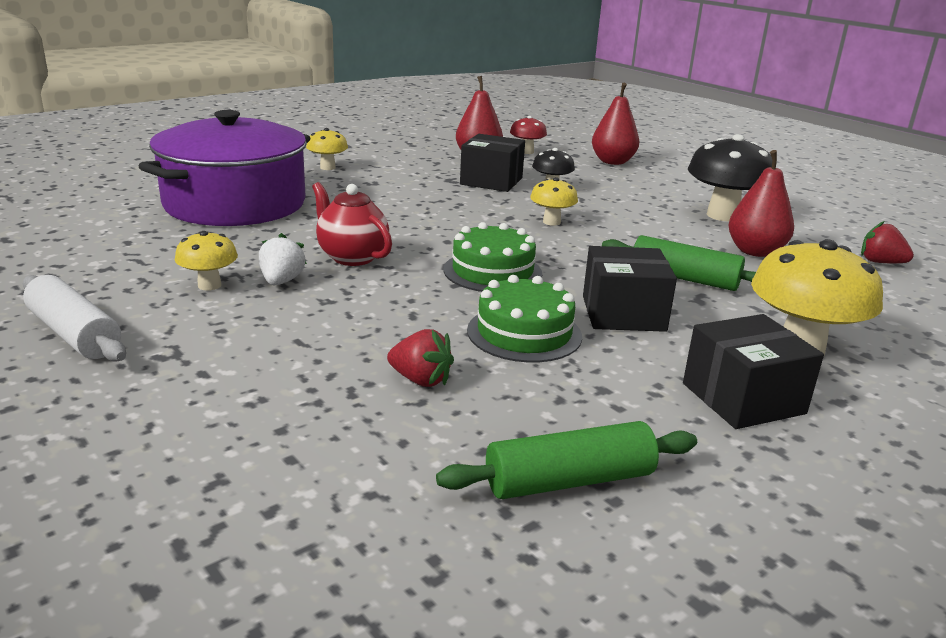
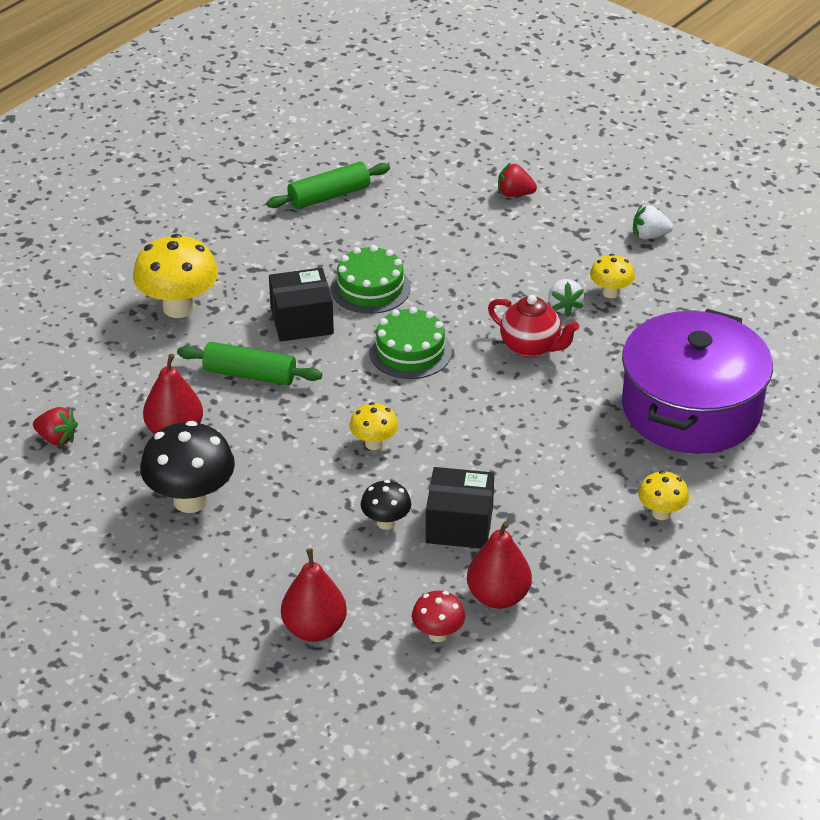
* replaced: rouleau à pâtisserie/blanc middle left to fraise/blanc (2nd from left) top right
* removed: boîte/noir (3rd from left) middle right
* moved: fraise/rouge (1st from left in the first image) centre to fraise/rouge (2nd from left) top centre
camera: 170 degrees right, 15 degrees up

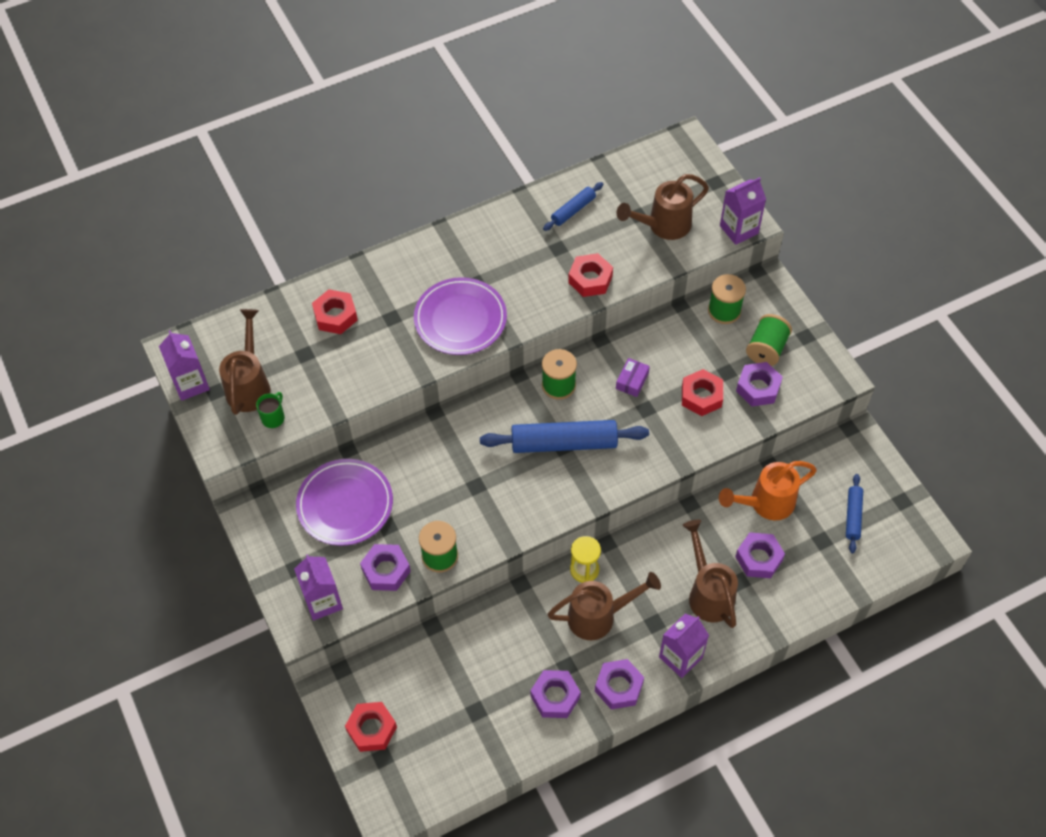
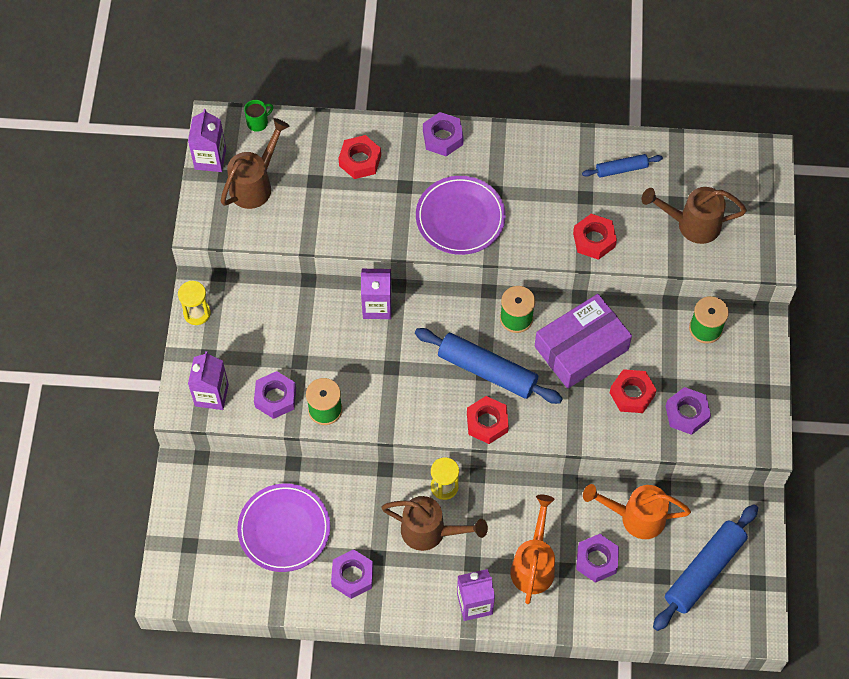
* moved: brique de lait/violet (4th from left in the first image) top right to brique de lait/violet (3rd from left) centre
* removed: bobine/vert (4th from left) middle right
* resized: boîte/violet centre = middle right x2.49
* moved: tasse/vert middle left to top left
* moved: assiette/violet (1st from left) middle left to bottom centre
* resized: rouleau à pâtisserie/bleu (3rd from left) middle right = bottom right x1.90
* recoloured: arrosoir/marron (4th from left) bottom right to arrosoir/orange (1st from left) bottom centre
* moved: écrou/violet (3rd from left) bottom centre to top centre
* moved: écrou/rouge (2nd from left) bottom centre to centre
* added: sablier/jaune (1st from left) middle left
camera: 30 degrees right, 5 degrees up

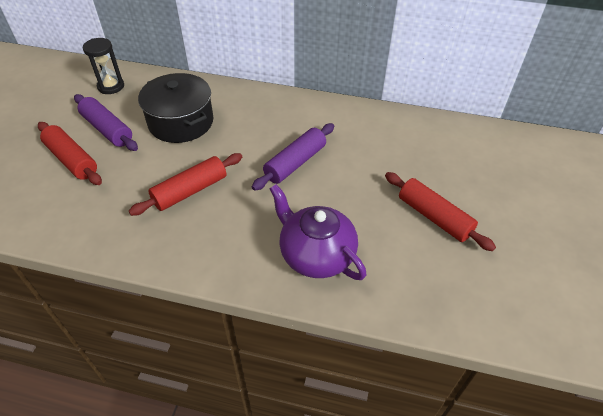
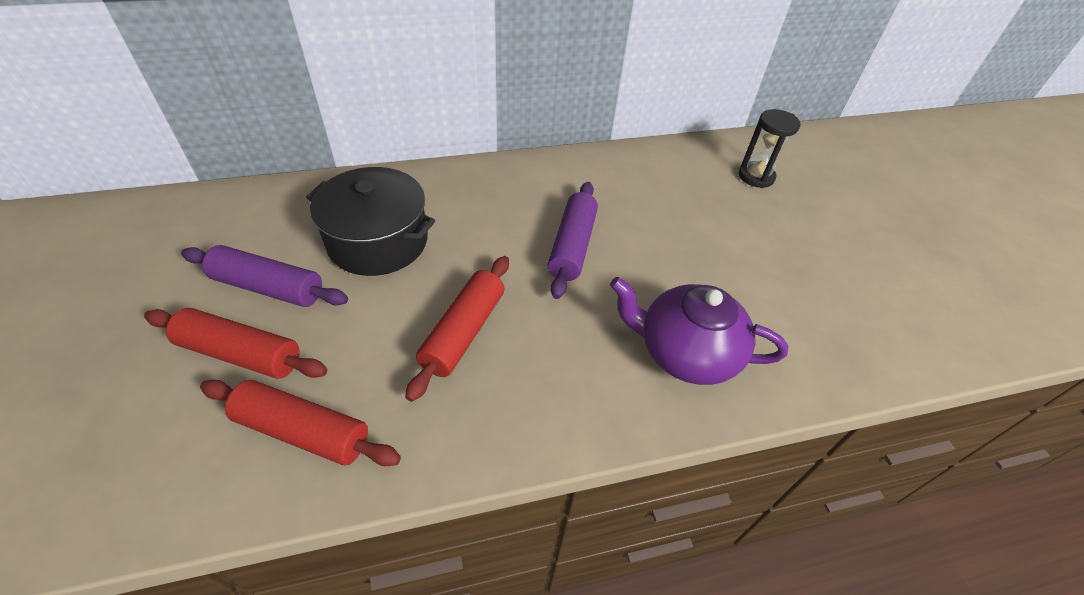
* moved: sablier/noir top left to top right
* moved: rouleau à pâtisserie/rouge (3rd from left in the first image) middle right to rouleau à pâtisserie/rouge (2nd from left) bottom left
camera: 30 degrees left, 0 degrees up

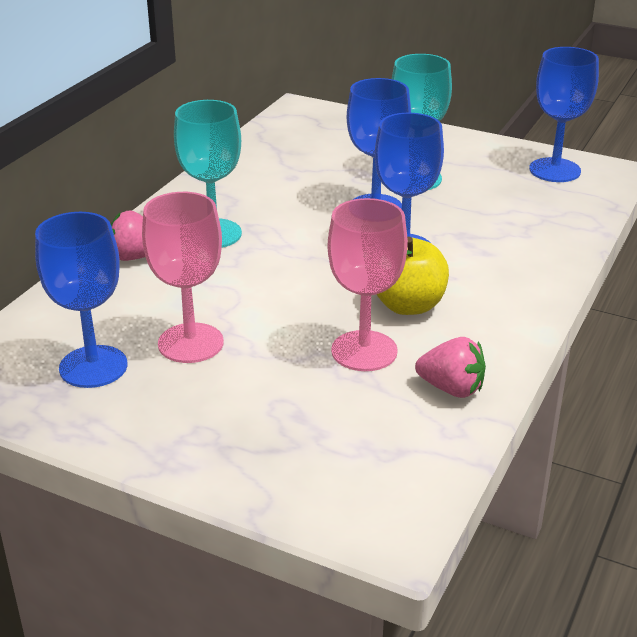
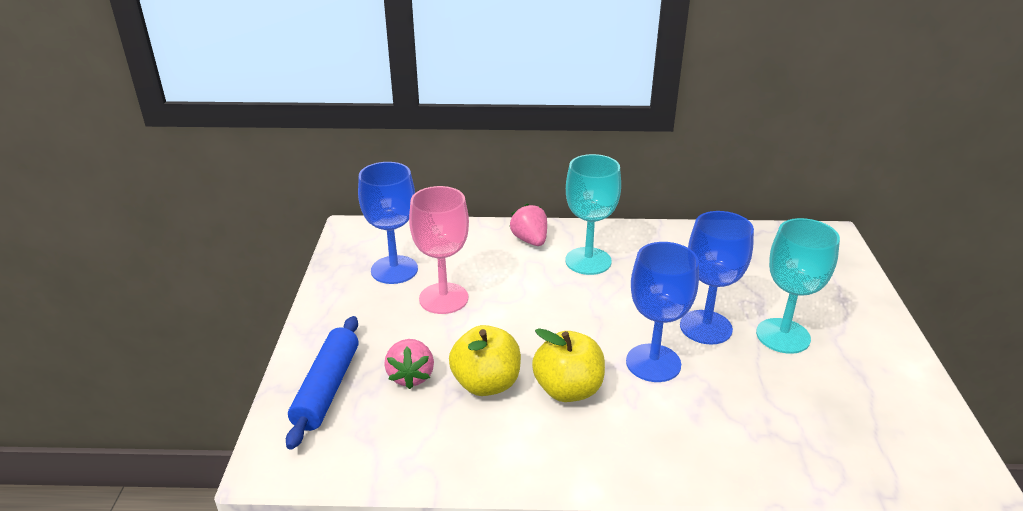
* removed: verre à pied/bleu (4th from left) top right
* replaced: verre à pied/rose (2nd from left) centre to pomme/jaune (1st from left) bottom centre
* moved: fraise/rose (2nd from left in the first image) middle right to fraise/rose (1st from left) bottom centre
* added: rouleau à pâtisserie/bleu bottom left
camera: 65 degrees right, 0 degrees up

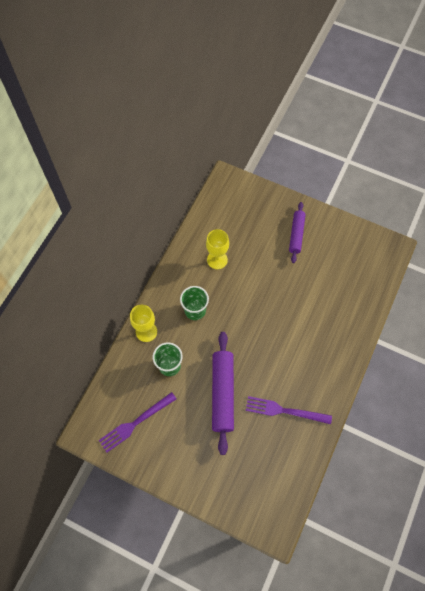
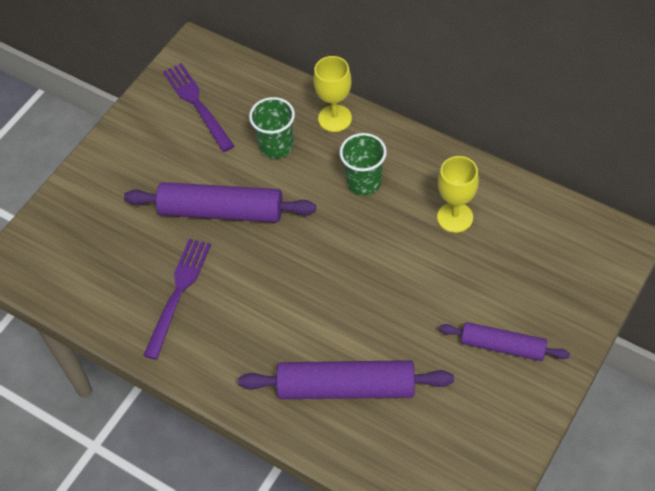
* added: rouleau à pâtisserie/violet (2nd from left) bottom centre
camera: 100 degrees right, 10 degrees down

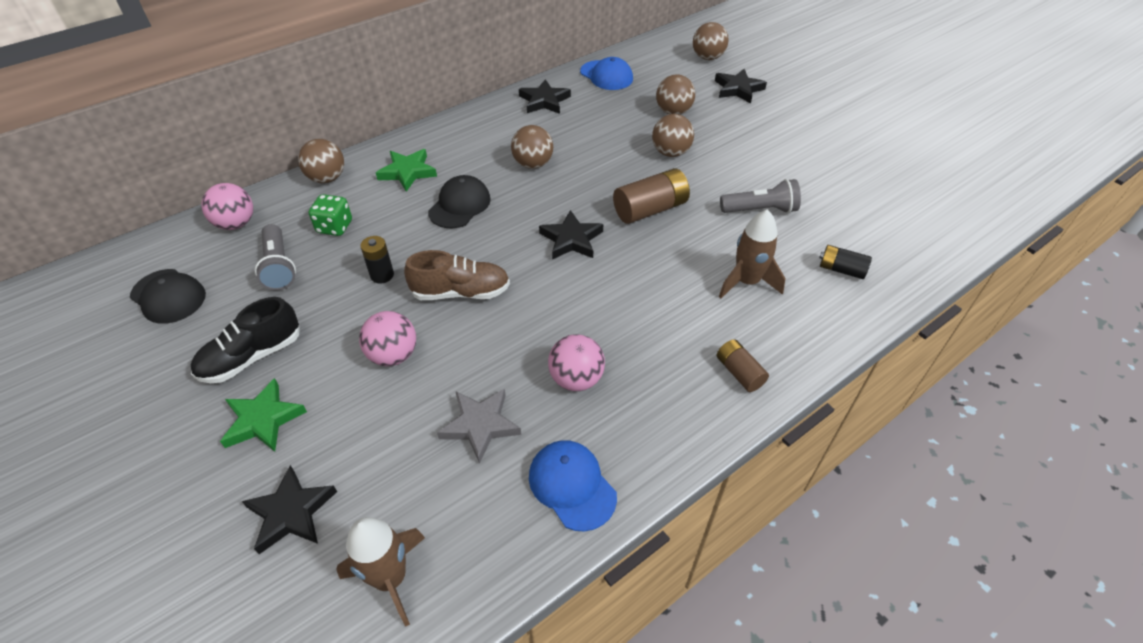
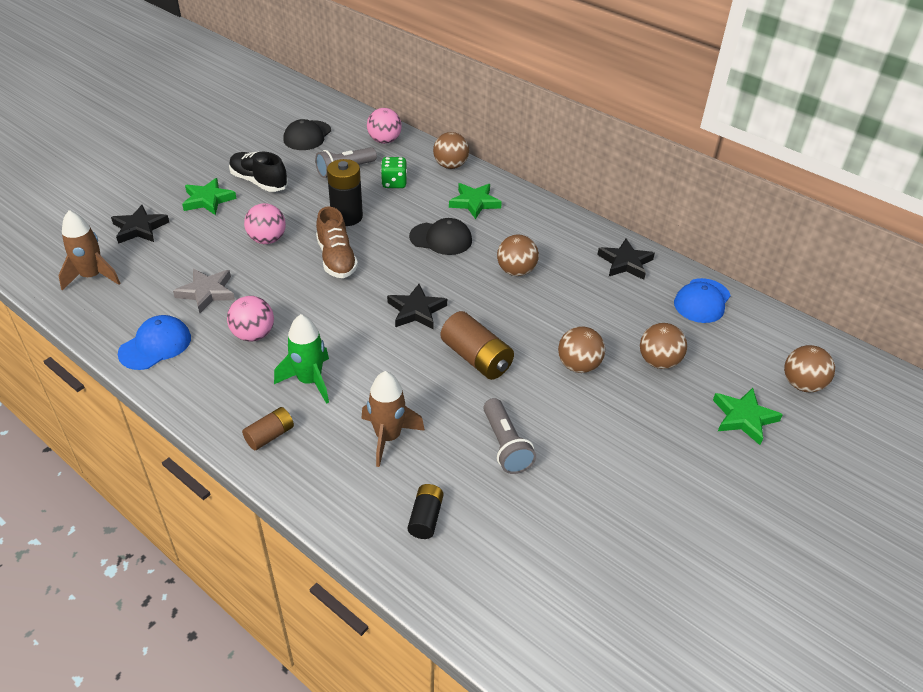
* recoloured: étoile/noir (4th from left) top centre to étoile/vert (3rd from left) middle right
* resized: pile/noir (1st from left) middle left = top centre x1.69
* added: fusée/vert middle left
camera: 75 degrees right, 5 degrees down

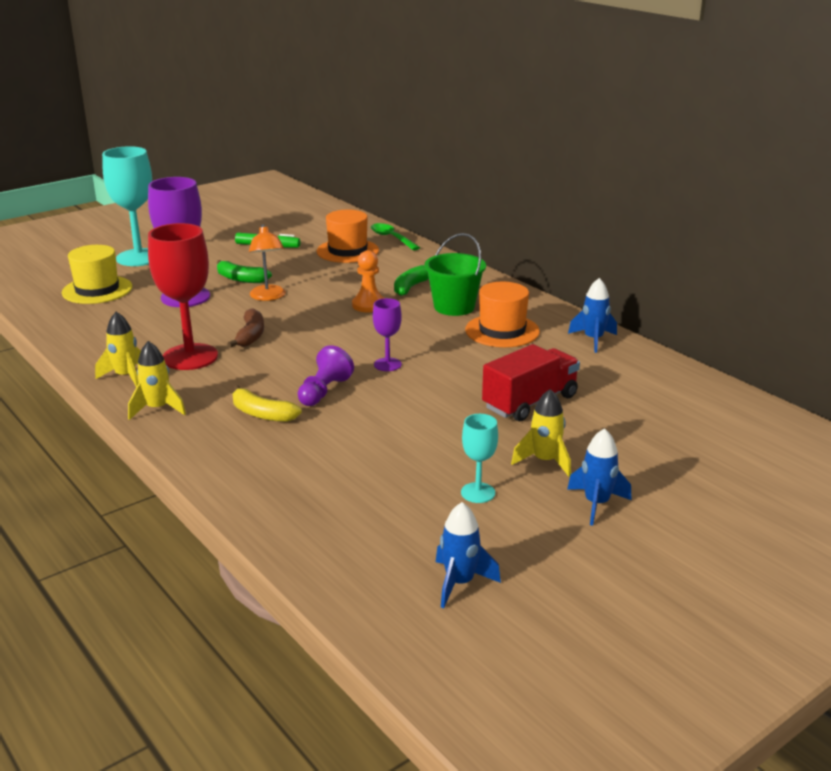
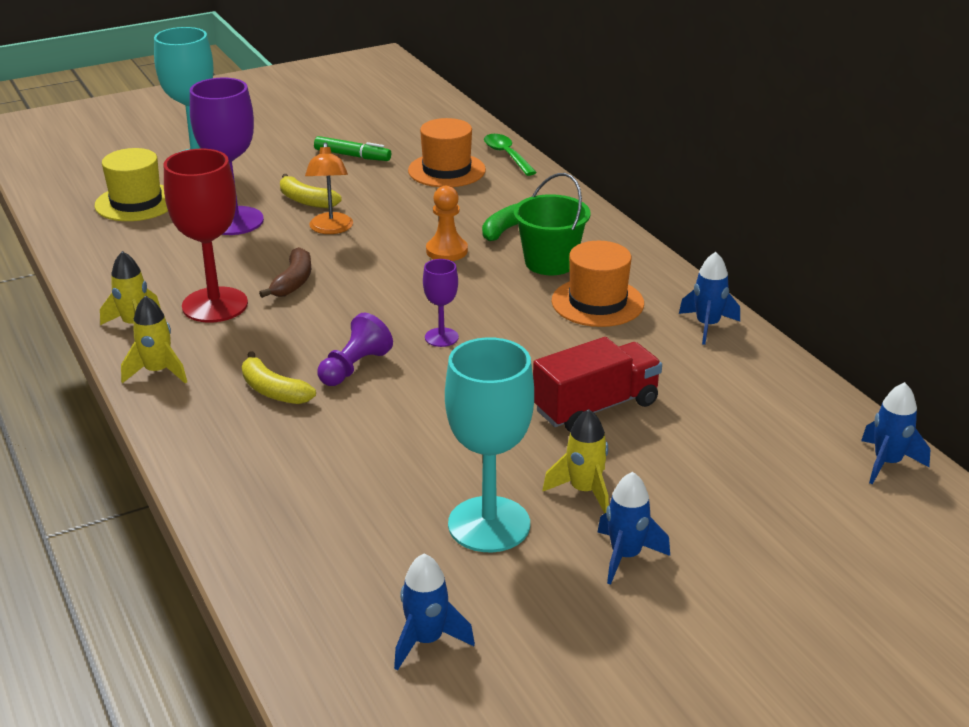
* recoloured: banane/vert (1st from left) middle left to banane/jaune (2nd from left) top left
* resized: verre à pied/turquoise (2nd from left) centre = centre x2.00
* added: fusée/bleu (4th from left) middle right
camera: 10 degrees right, 5 degrees up

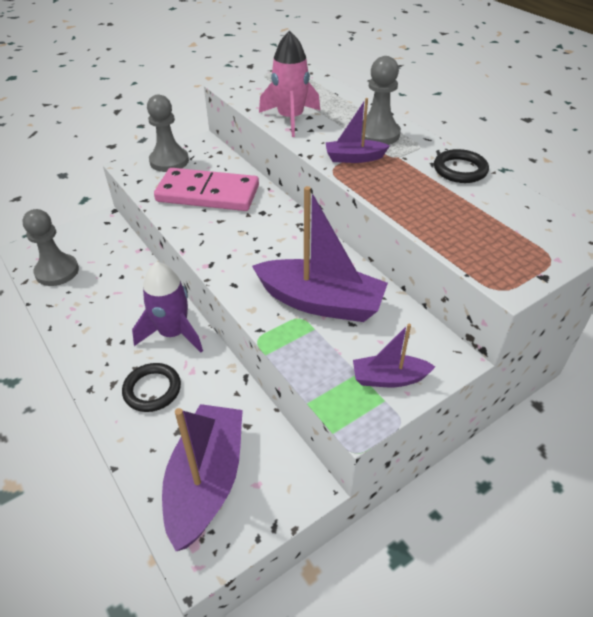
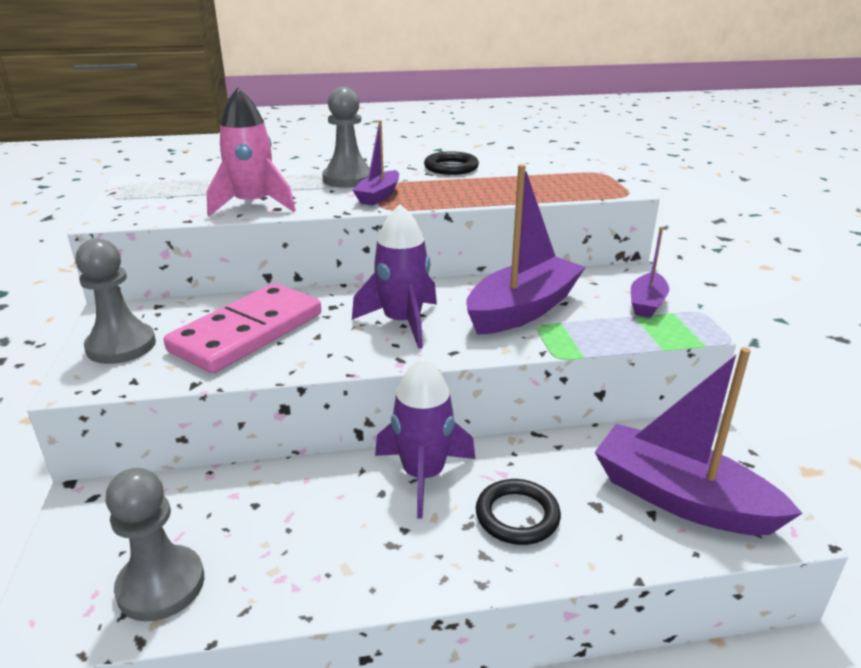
* added: fusée/violet (1st from left) centre
camera: 65 degrees left, 15 degrees down

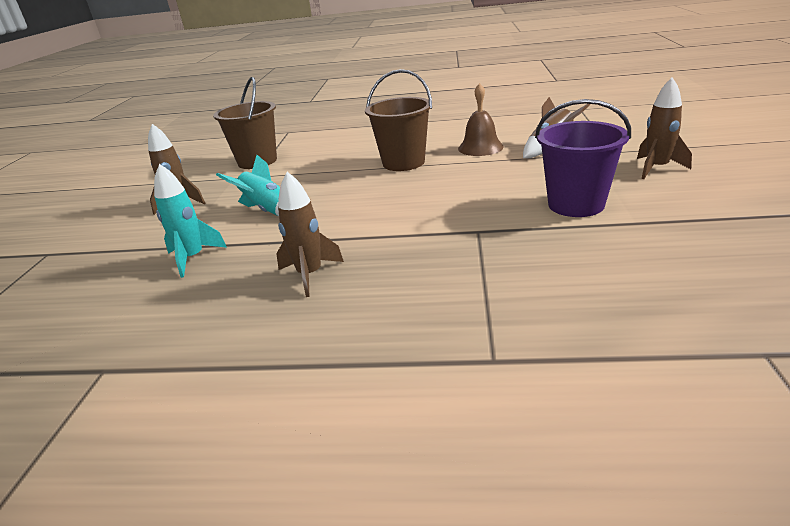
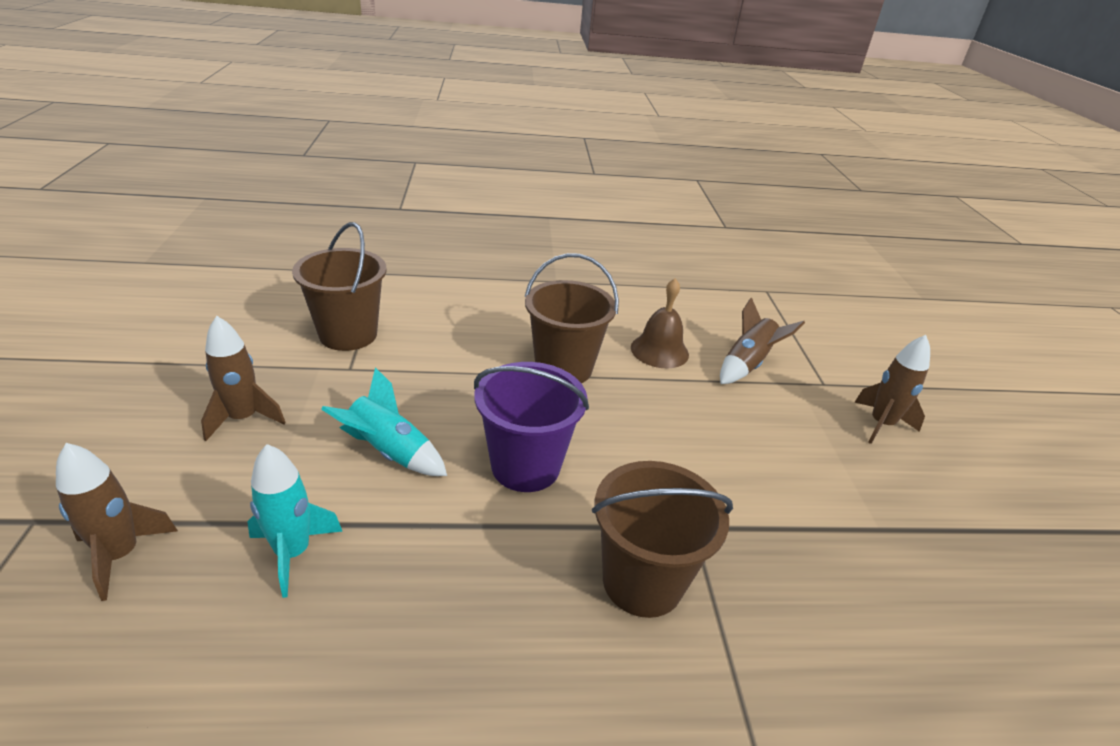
* moved: seau/violet top right to centre
* moved: fusée/marron (2nd from left in the first image) centre to fusée/marron (1st from left) bottom left
* added: seau/marron (3rd from left) bottom centre
camera: 15 degrees left, 5 degrees up

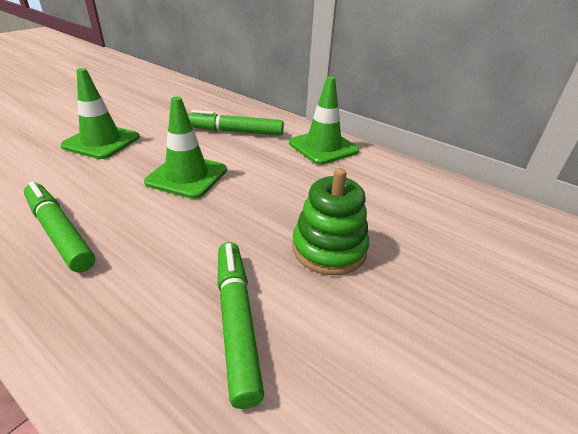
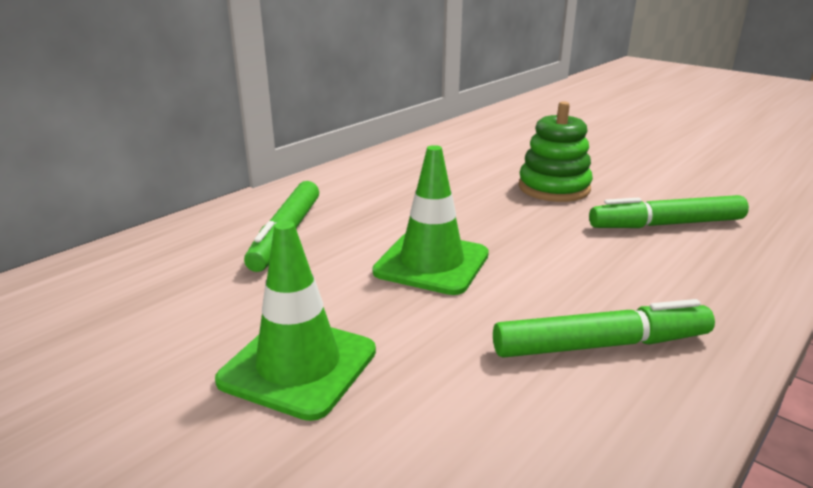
* removed: cône de chantier/vert (3rd from left) top centre
* turned: feutre/vert (1st from left in the first image) middle left = bottom right 150 degrees counterclockwise
camera: 85 degrees left, 10 degrees down

